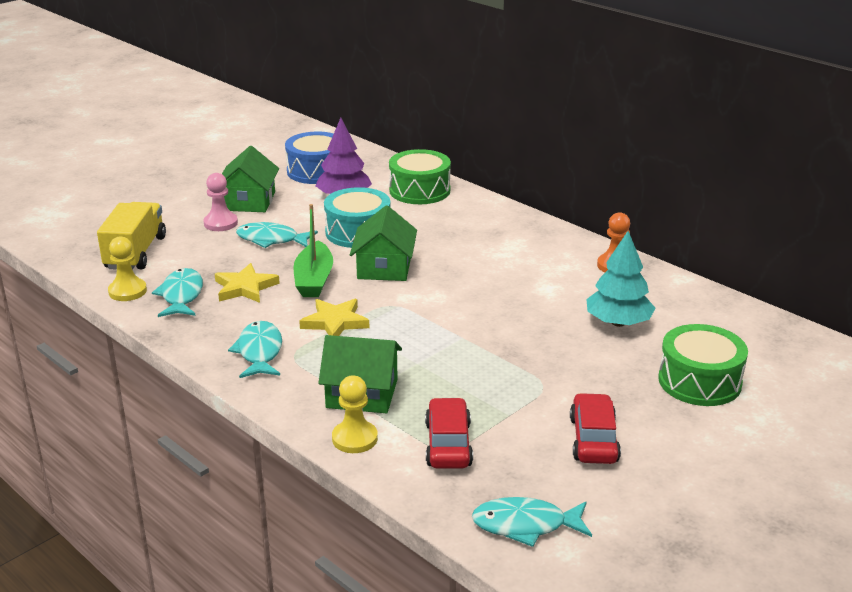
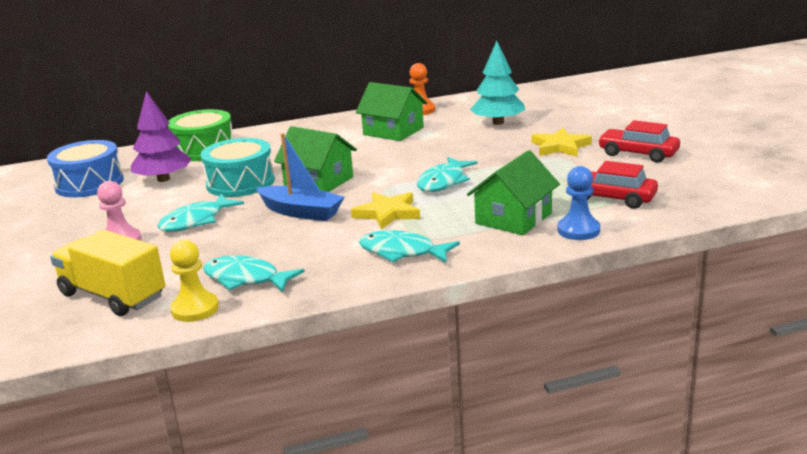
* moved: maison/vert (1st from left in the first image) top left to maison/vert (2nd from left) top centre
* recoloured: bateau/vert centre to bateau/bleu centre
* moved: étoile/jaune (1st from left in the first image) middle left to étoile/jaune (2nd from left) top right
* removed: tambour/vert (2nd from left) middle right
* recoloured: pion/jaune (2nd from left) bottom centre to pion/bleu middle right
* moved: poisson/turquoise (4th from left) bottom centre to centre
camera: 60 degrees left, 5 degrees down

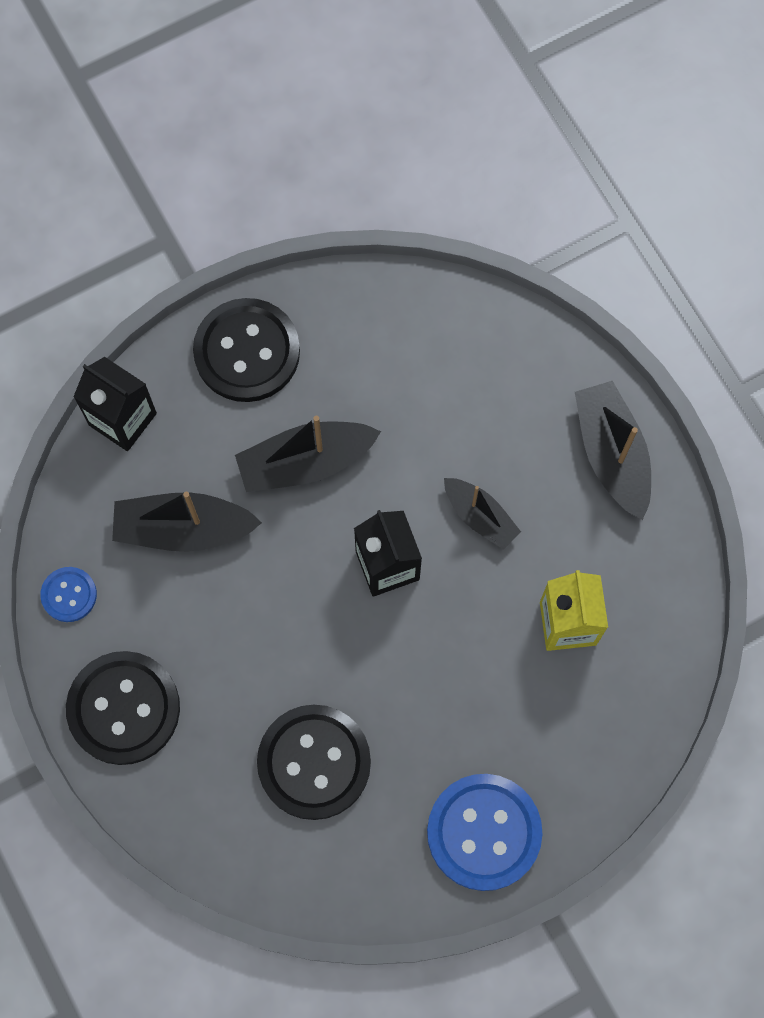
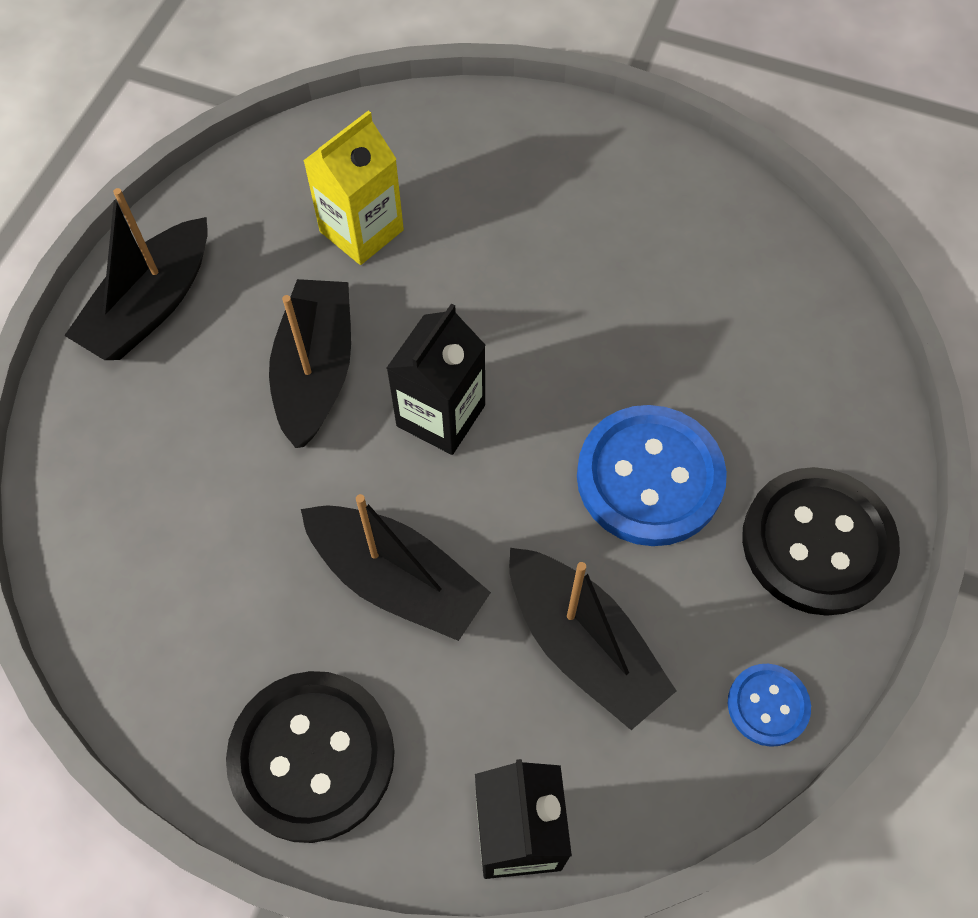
* resized: bateau/noir (3rd from left in the first image) centre = middle left x1.57
* removed: bouton/noir (3rd from left) bottom centre
* moved: bouton/bleu (2nd from left in the first image) bottom centre to bouton/bleu (1st from left) middle right
camera: 130 degrees left, 10 degrees down

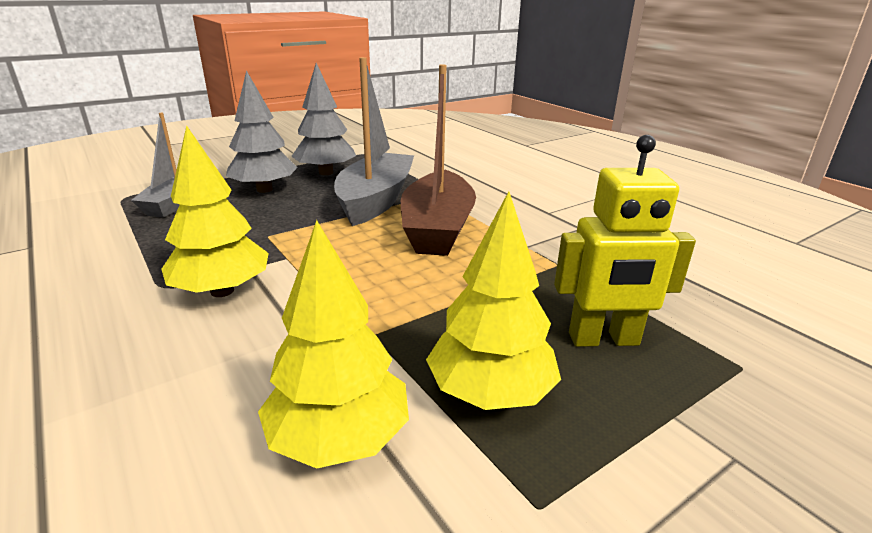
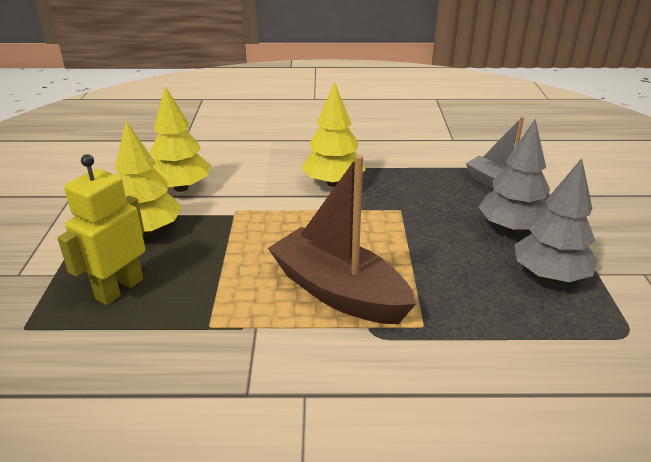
* removed: bateau/gris (2nd from left) top centre
camera: 125 degrees right, 5 degrees up

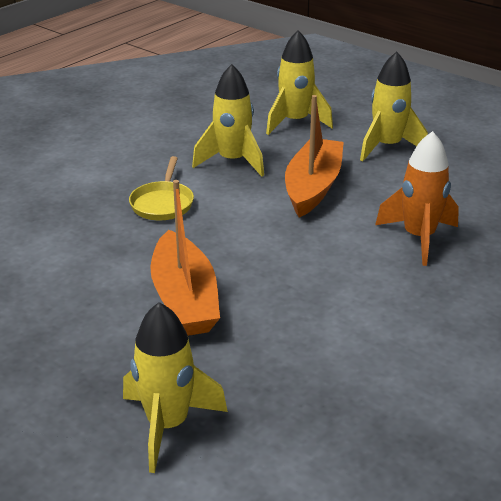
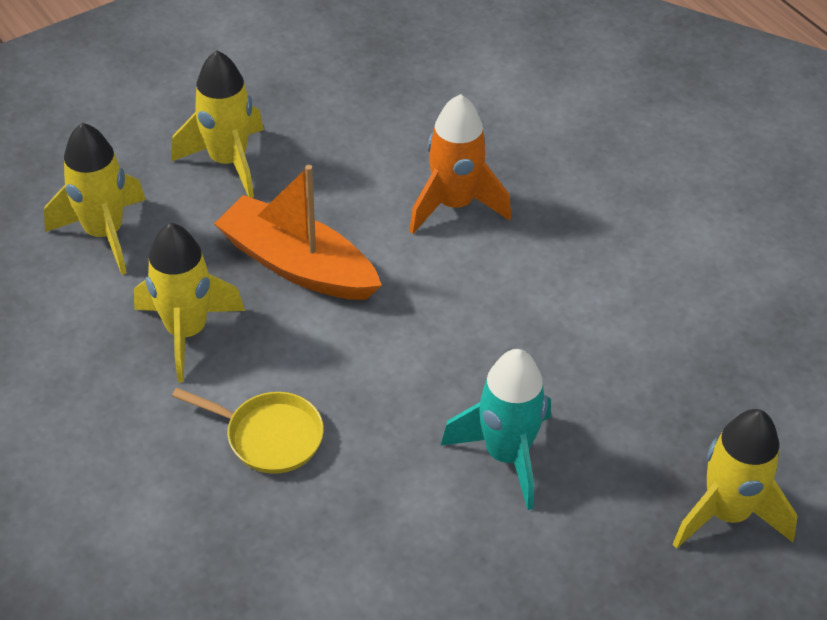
* replaced: bateau/orange (1st from left) centre to fusée/turquoise bottom centre
camera: 75 degrees left, 15 degrees up

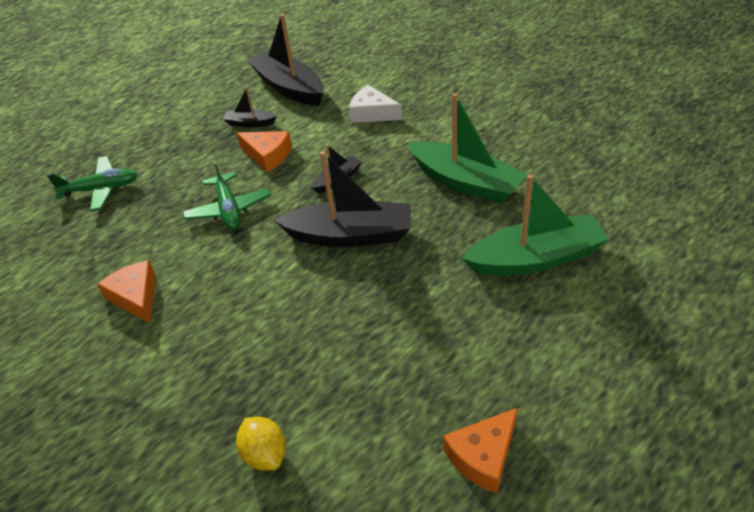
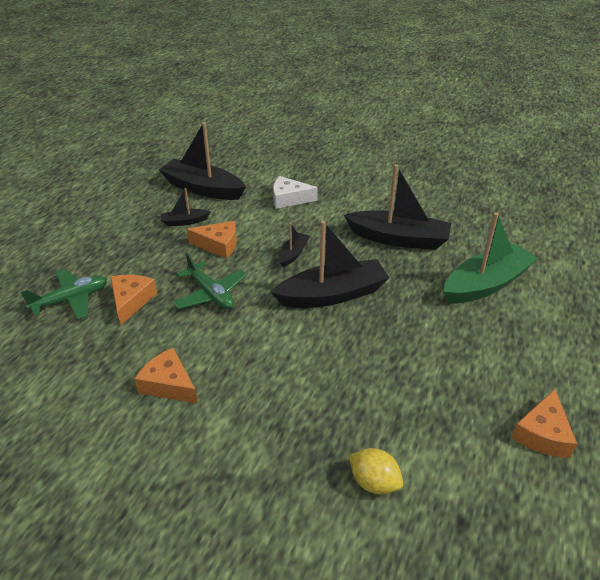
* recoloured: bateau/vert (1st from left) top centre to bateau/noir (5th from left) centre
* added: fromage/orange (1st from left) middle left
camera: 25 degrees left, 5 degrees down

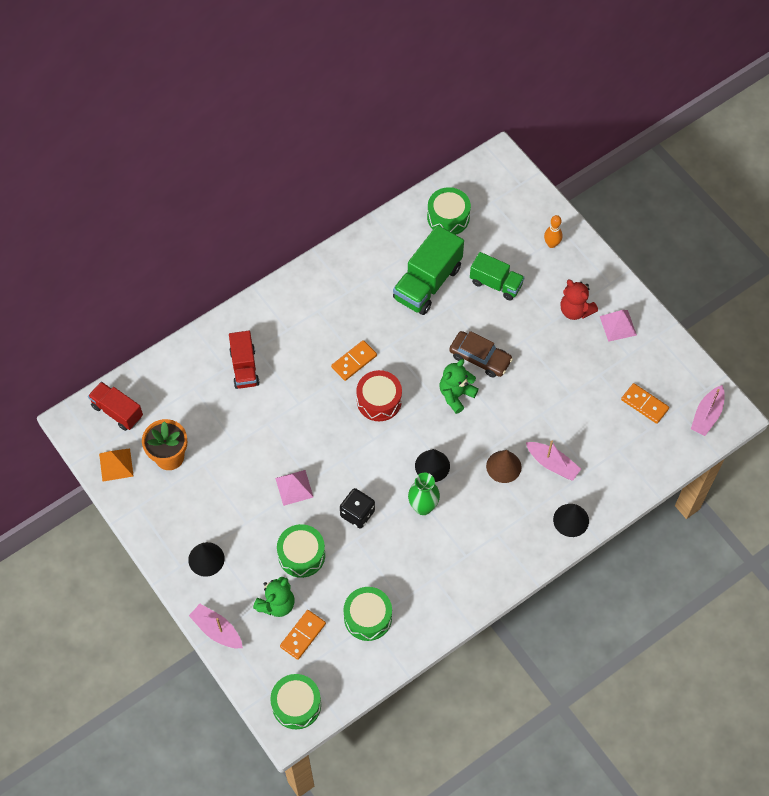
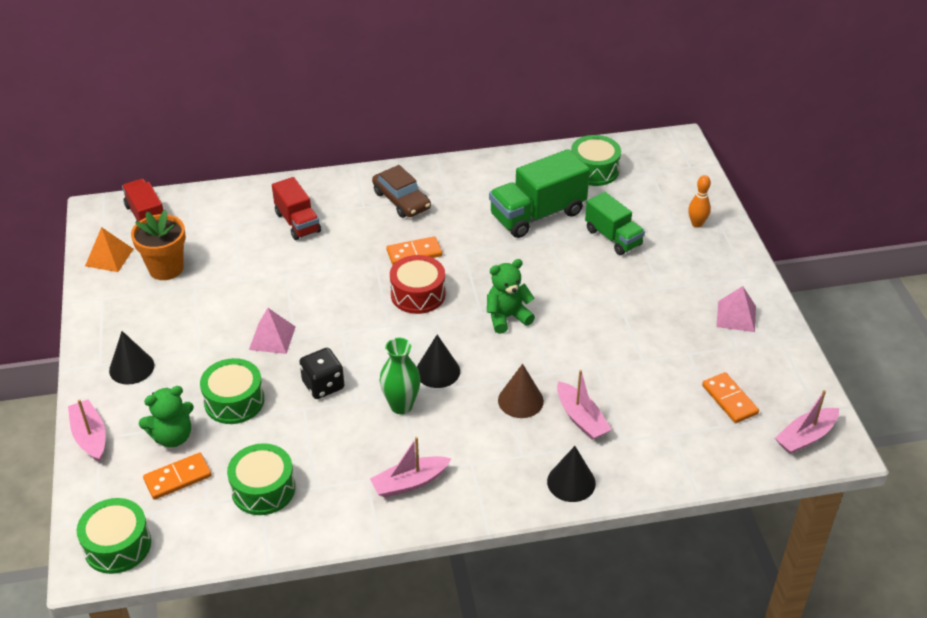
* removed: ours en peluche/rouge middle right
* turned: camion/rouge (2nd from left) middle left = middle left 45 degrees counterclockwise
* moved: voiture/marron centre to top centre
* added: bateau/rose (2nd from left) bottom centre
camera: 25 degrees right, 20 degrees down

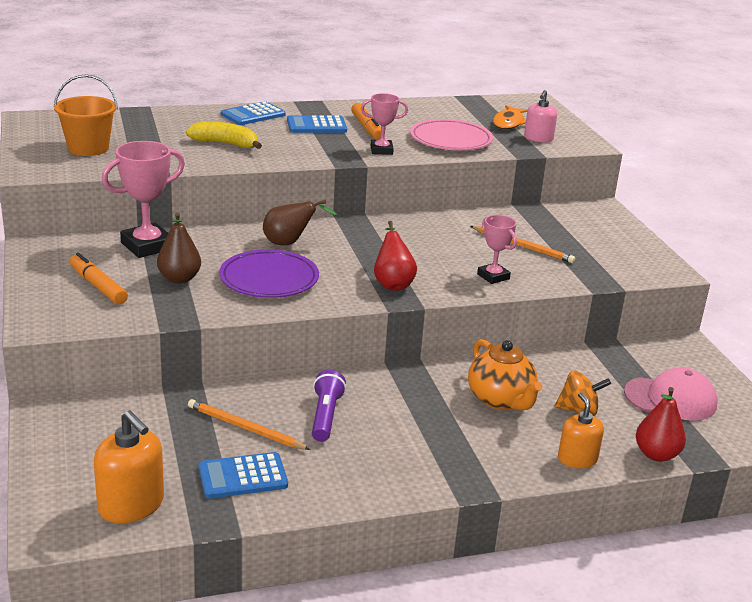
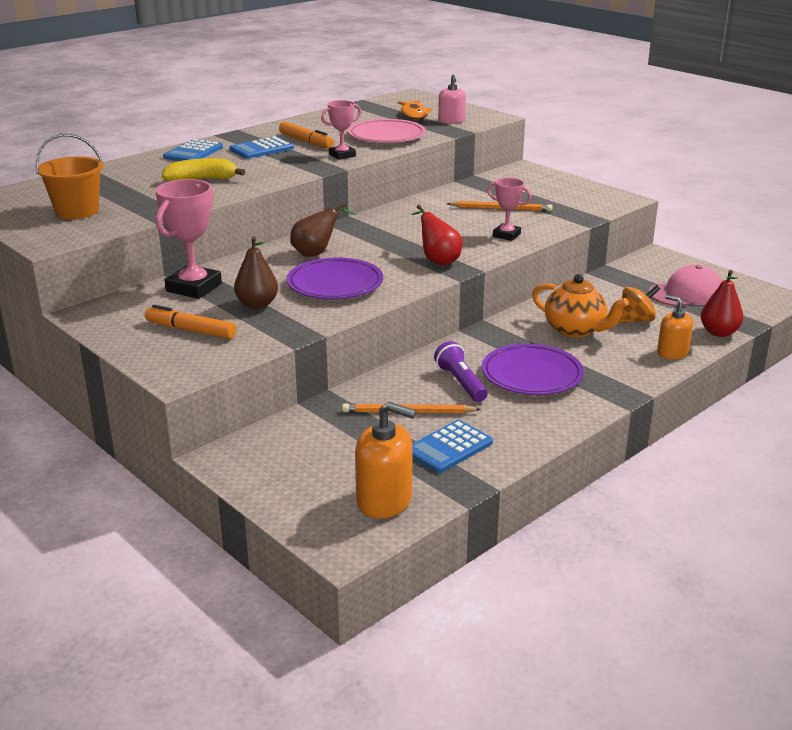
* added: assiette/violet (2nd from left) middle right
camera: 25 degrees left, 0 degrees up

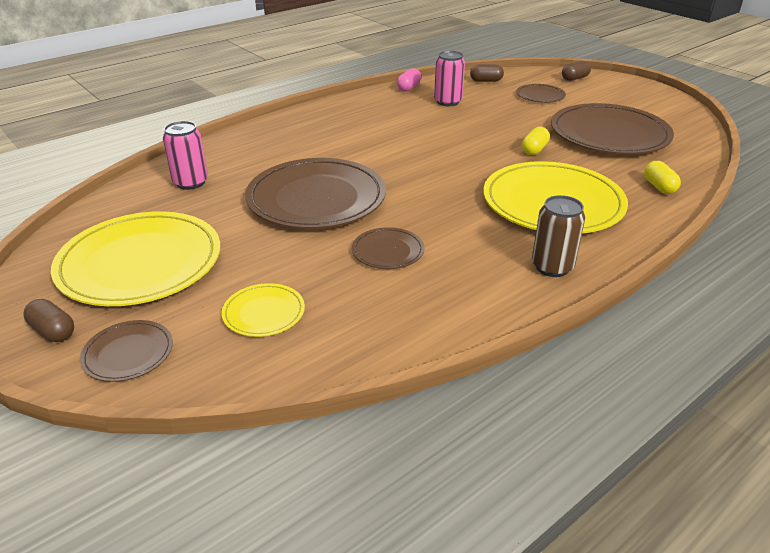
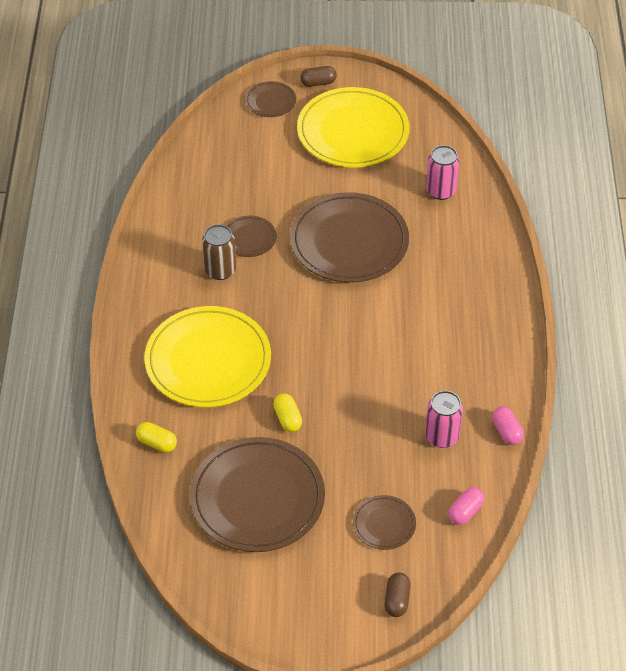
* recoloured: gélule/marron (2nd from left) top centre to gélule/rose (1st from left) bottom right
* moved: canette/marron middle right to centre
* removed: assiette/jaune (2nd from left) centre
camera: 130 degrees right, 15 degrees up

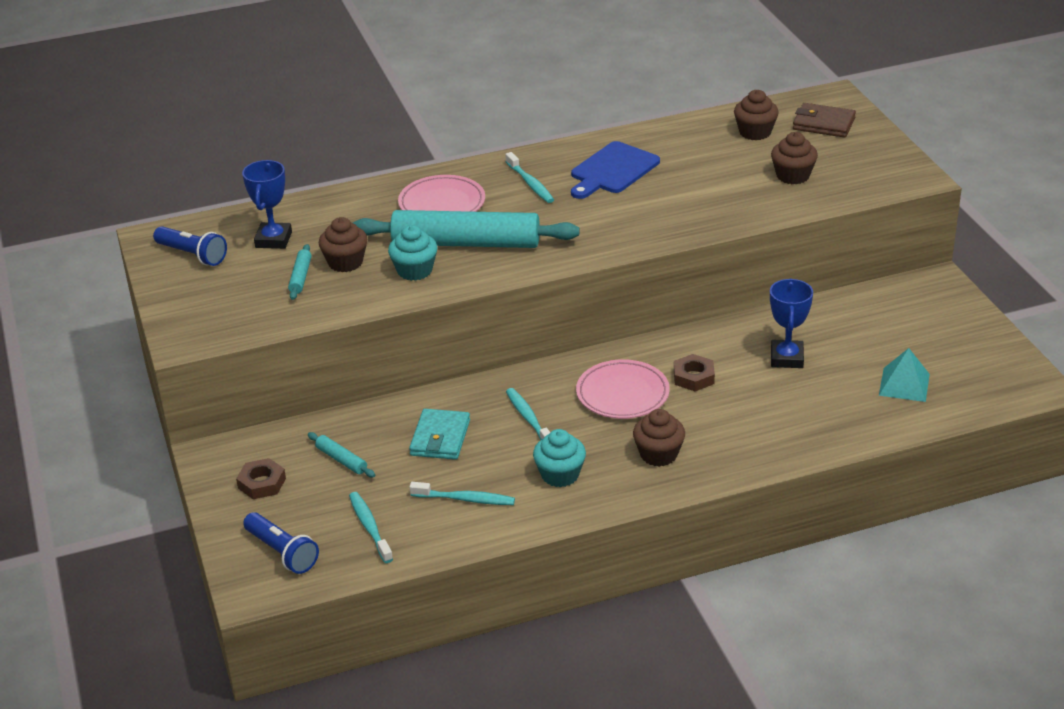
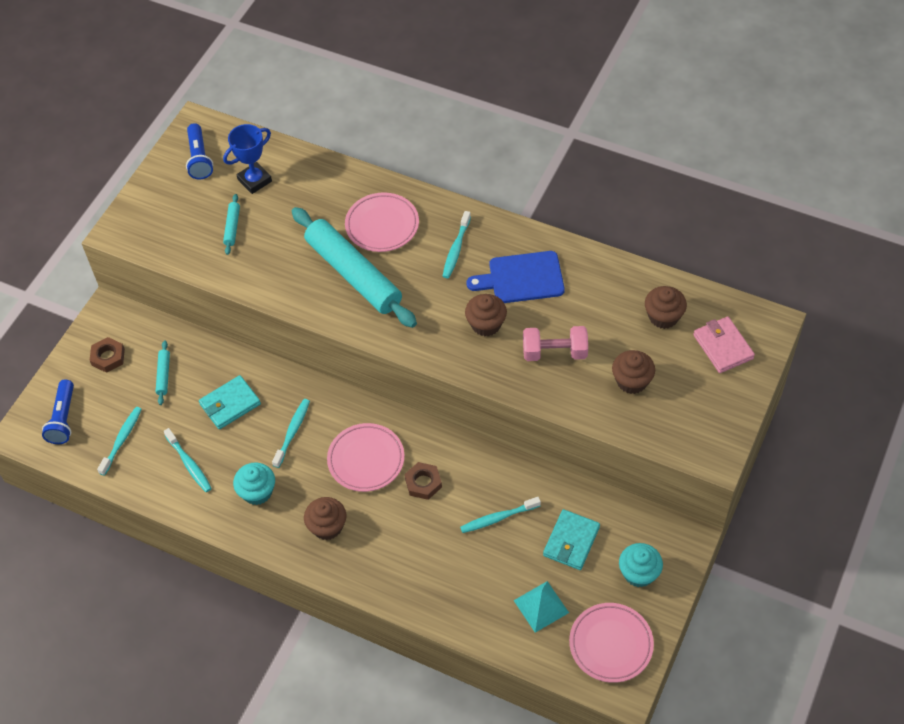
* recoloured: portefeuille/marron top right to portefeuille/rose middle right
* moved: muffin/marron (1st from left in the first image) middle left to muffin/marron (2nd from left) centre
* moved: muffin/turquoise (1st from left in the first image) centre to muffin/turquoise (2nd from left) bottom right
* turned: rouleau à pâtisserie/turquoise (1st from left in the first image) middle left = top left 45 degrees counterclockwise
* replaced: trophée/bleu (2nd from left) middle right to brosse à dents/turquoise (5th from left) bottom centre
* added: haltère/rose centre
* added: portefeuille/turquoise (2nd from left) bottom centre
* added: assiette/rose (3rd from left) bottom right
camera: 45 degrees right, 20 degrees up

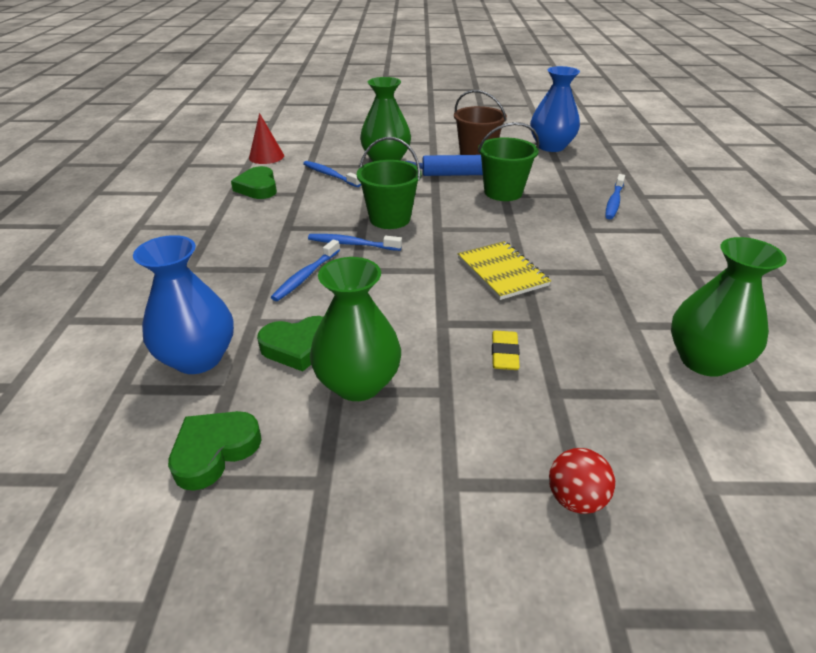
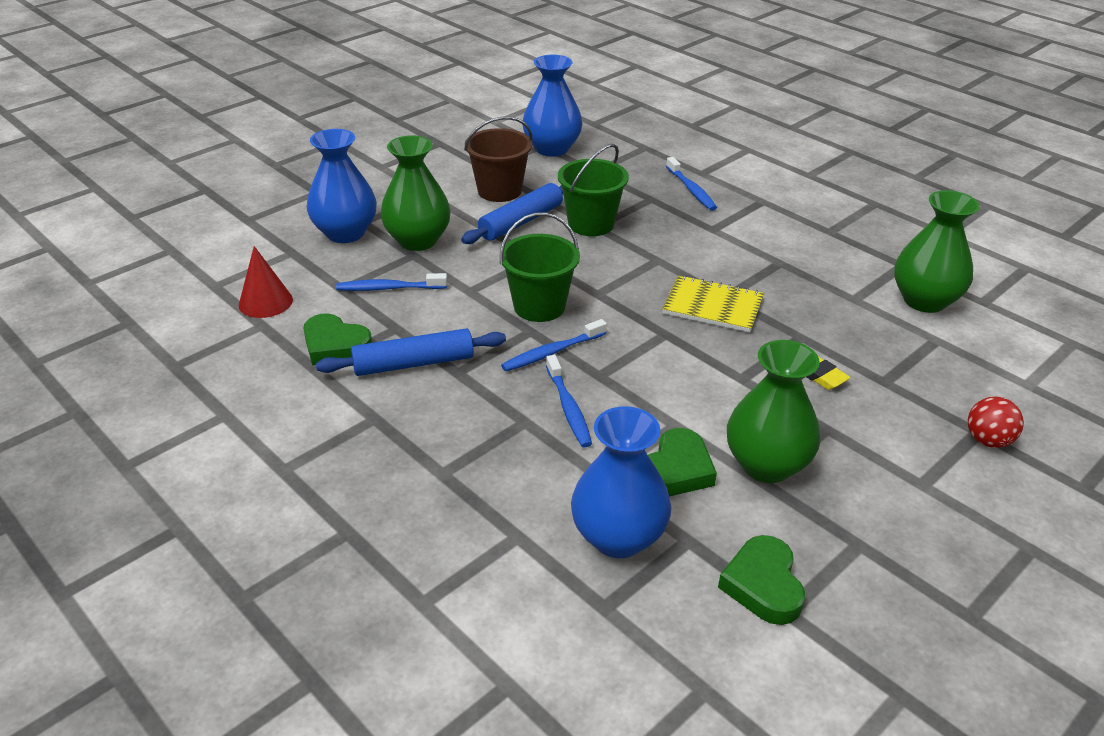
* added: vase/bleu (1st from left) top left
* added: rouleau à pâtisserie/bleu (1st from left) centre
camera: 45 degrees left, 0 degrees up

